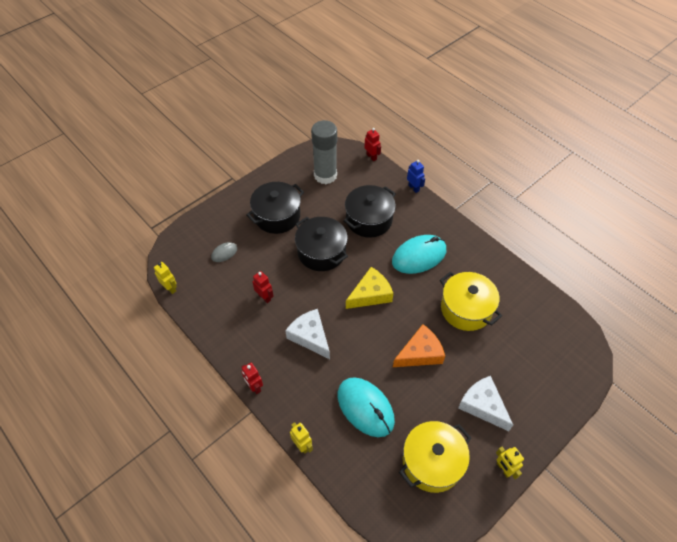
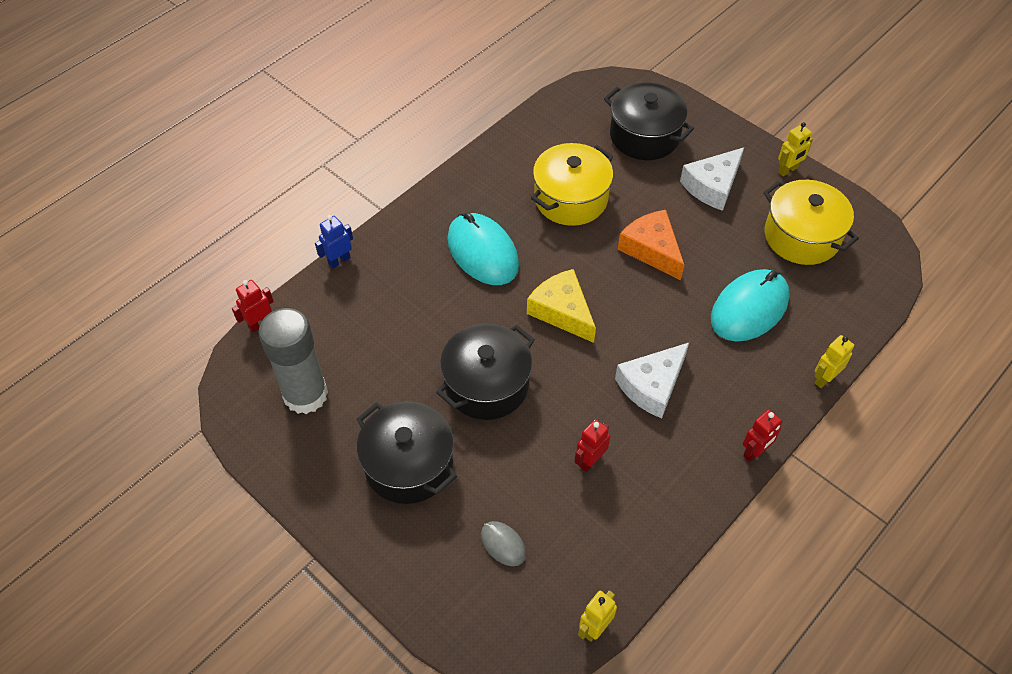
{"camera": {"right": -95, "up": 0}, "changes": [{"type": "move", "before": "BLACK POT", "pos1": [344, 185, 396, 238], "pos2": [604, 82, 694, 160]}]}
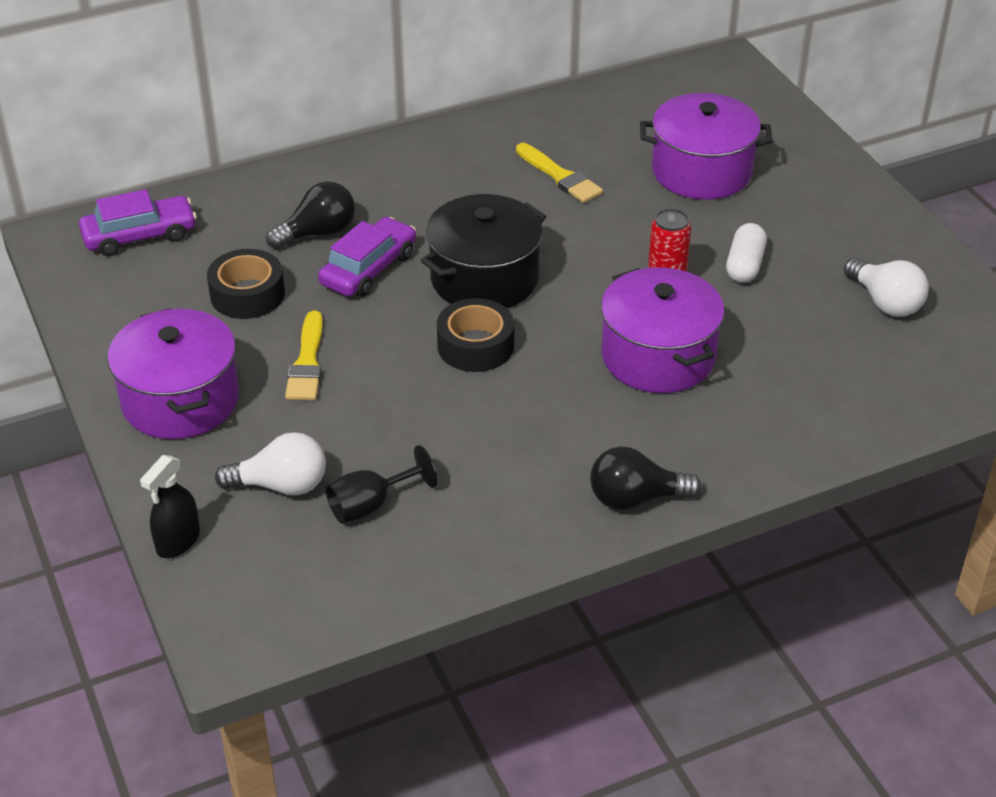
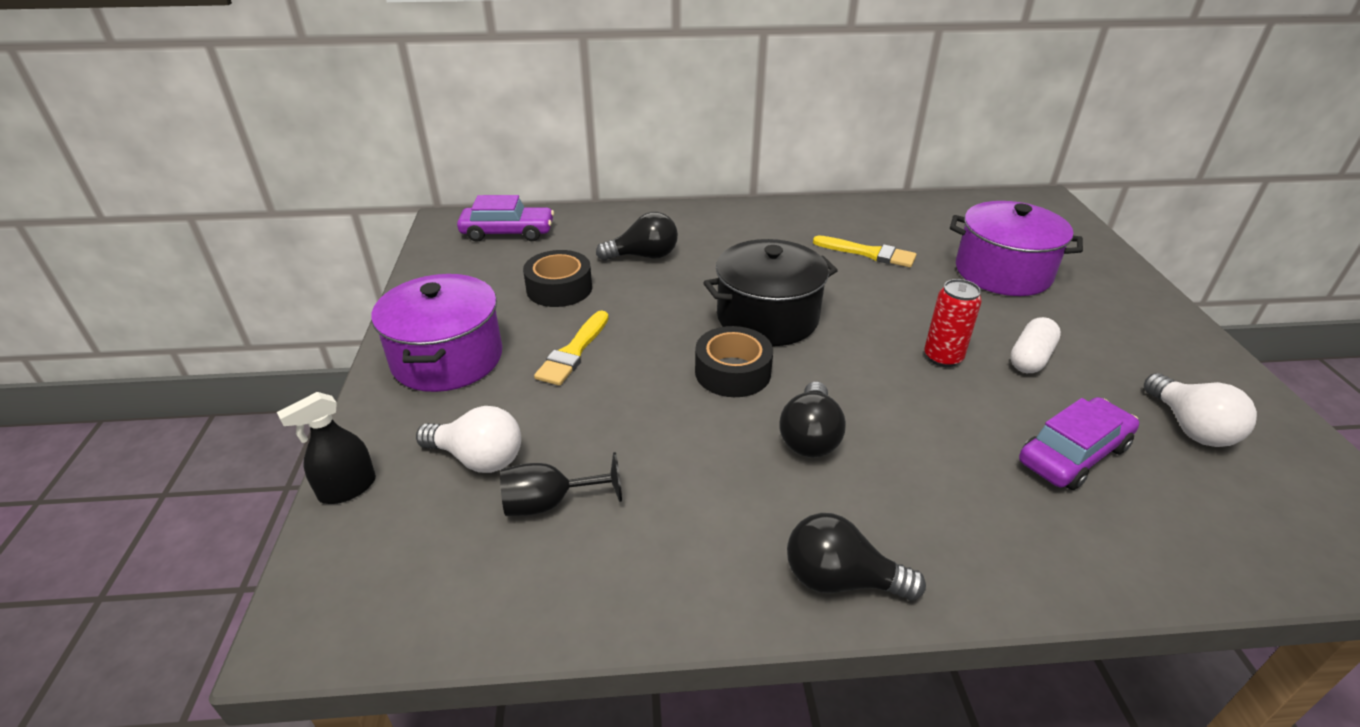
{"camera": {"right": 20, "up": -5}, "changes": [{"type": "rotate", "before": "YELLOW BRUSH", "pos1": [516, 143, 603, 203], "pos2": [813, 235, 916, 267], "turn": -45}, {"type": "move", "before": "PURPLE CAR", "pos1": [318, 217, 416, 297], "pos2": [1019, 397, 1139, 490]}, {"type": "delete", "before": "PURPLE POT", "pos1": [601, 267, 725, 393]}, {"type": "insert", "after": "BLACK LIGHT BULB", "pos2": [779, 382, 846, 458]}]}
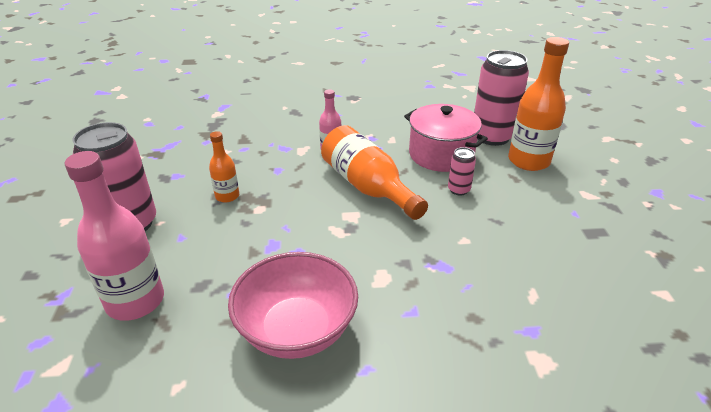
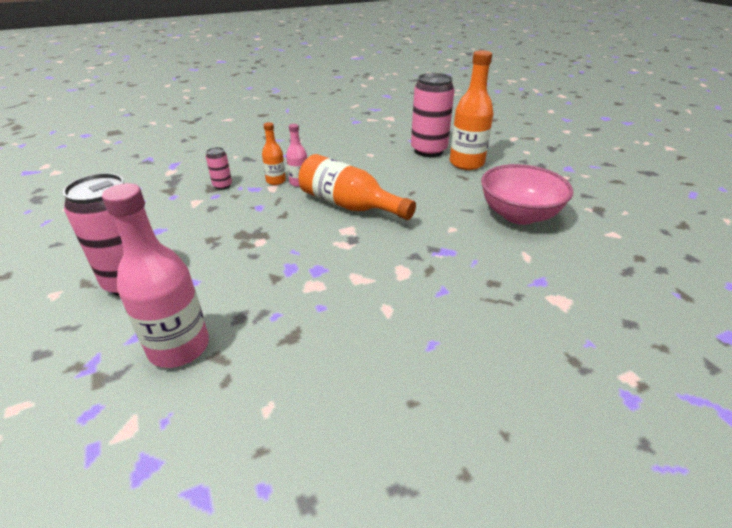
{"camera": {"right": -20, "up": 0}, "changes": [{"type": "delete", "before": "PINK POT", "pos1": [404, 104, 488, 172]}, {"type": "move", "before": "ORANGE BOTTLE", "pos1": [209, 131, 239, 202], "pos2": [262, 122, 286, 185]}, {"type": "move", "before": "PINK CAN", "pos1": [448, 147, 476, 196], "pos2": [206, 147, 232, 190]}, {"type": "move", "before": "PINK BOWL", "pos1": [228, 252, 358, 359], "pos2": [481, 164, 573, 225]}]}
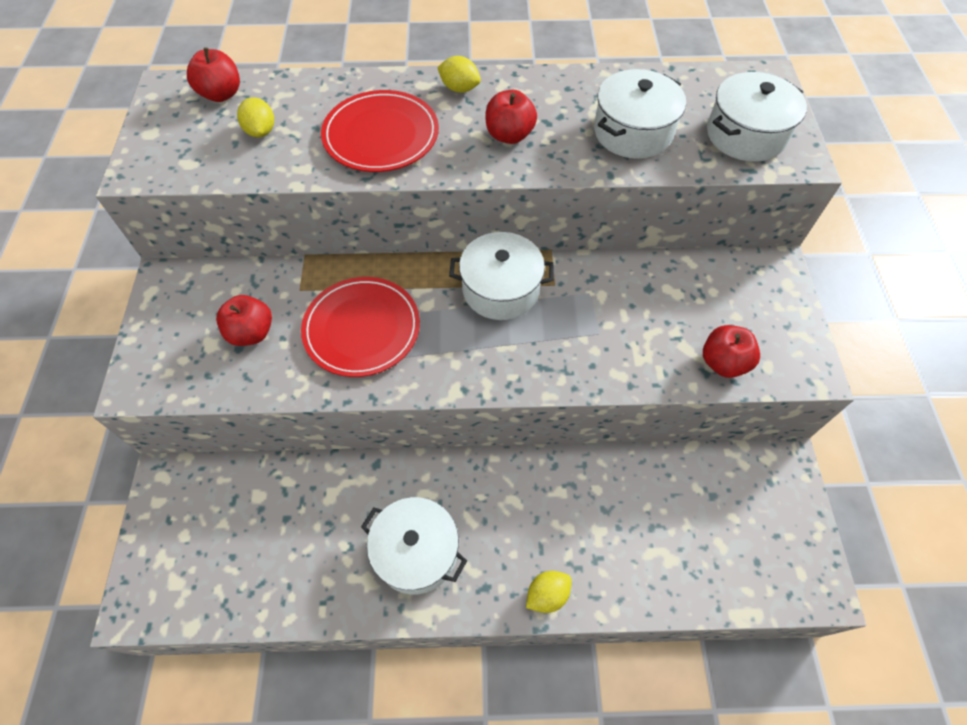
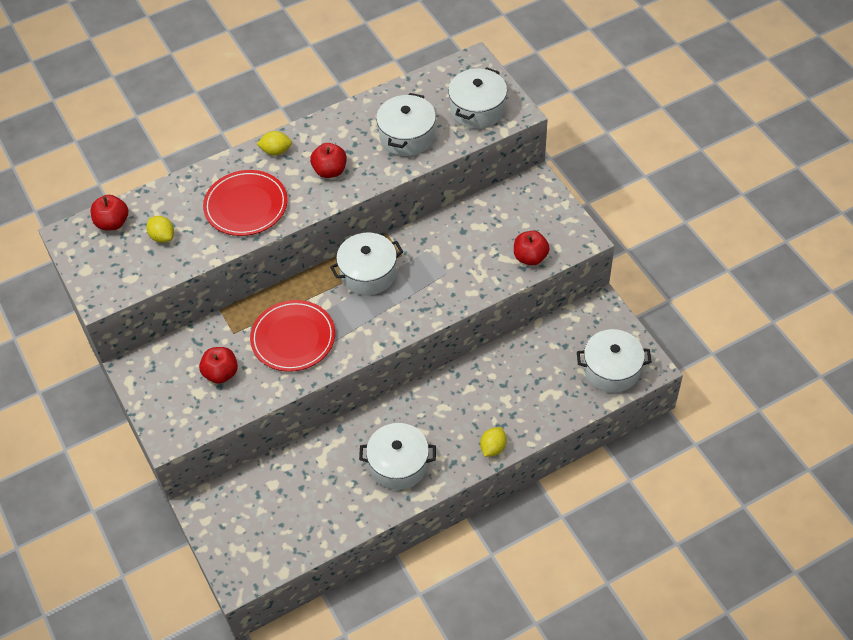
{"camera": {"right": -25, "up": -5}, "changes": [{"type": "insert", "after": "WHITE POT", "pos2": [577, 329, 651, 393]}]}
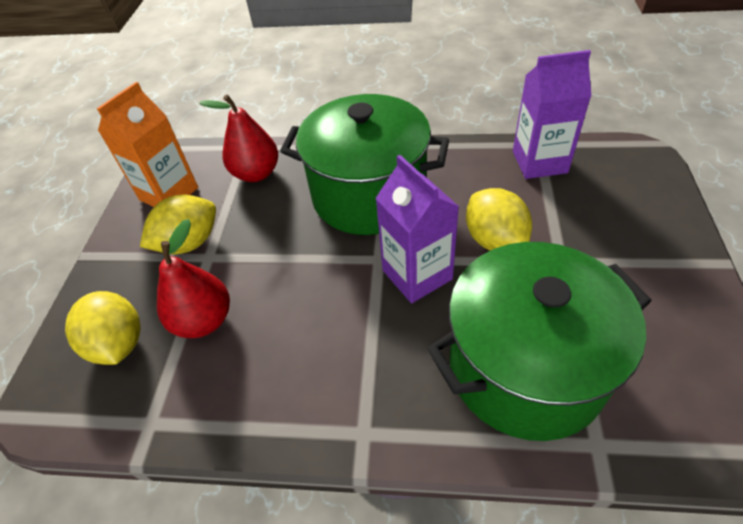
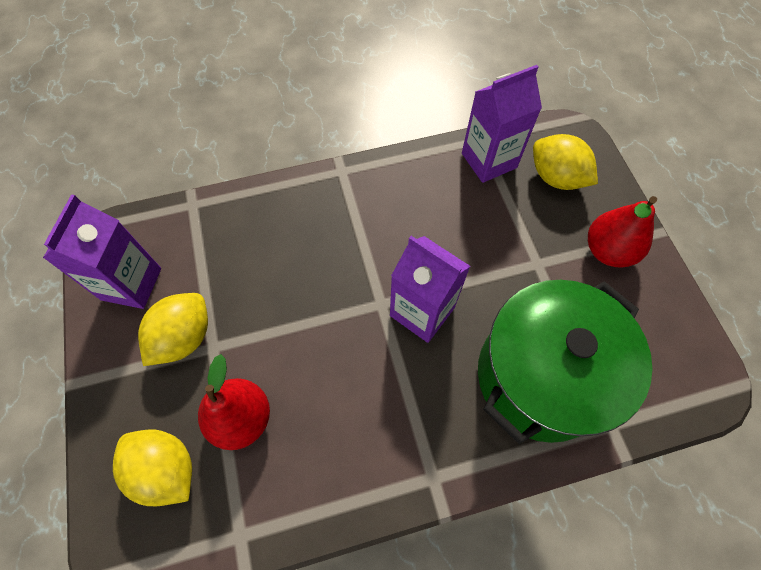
{"camera": {"right": -25, "up": 15}, "changes": [{"type": "recolor", "before": "ORANGE CARTON", "after": "PURPLE CARTON", "pos1": [97, 82, 198, 207], "pos2": [43, 194, 161, 309]}, {"type": "delete", "before": "GREEN POT", "pos1": [280, 94, 449, 235]}, {"type": "move", "before": "RED PEAR", "pos1": [199, 95, 278, 182], "pos2": [588, 196, 657, 268]}, {"type": "move", "before": "YELLOW LEMON", "pos1": [466, 188, 532, 251], "pos2": [533, 134, 598, 190]}]}
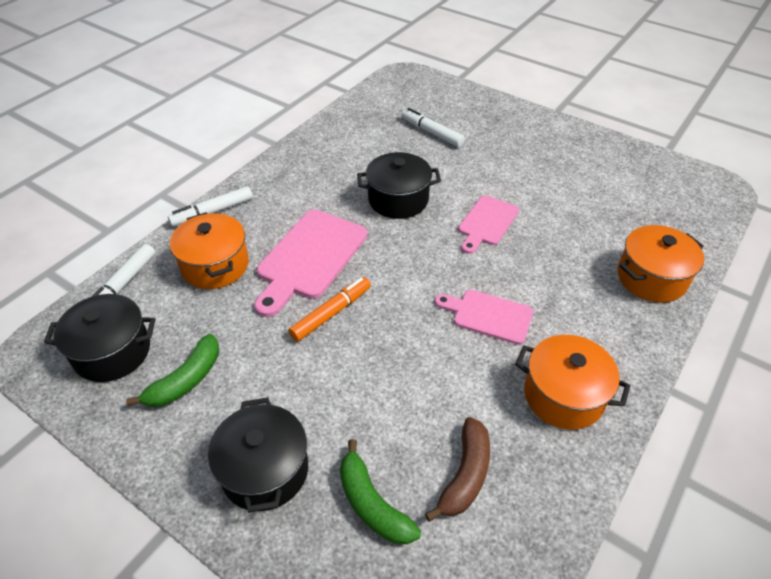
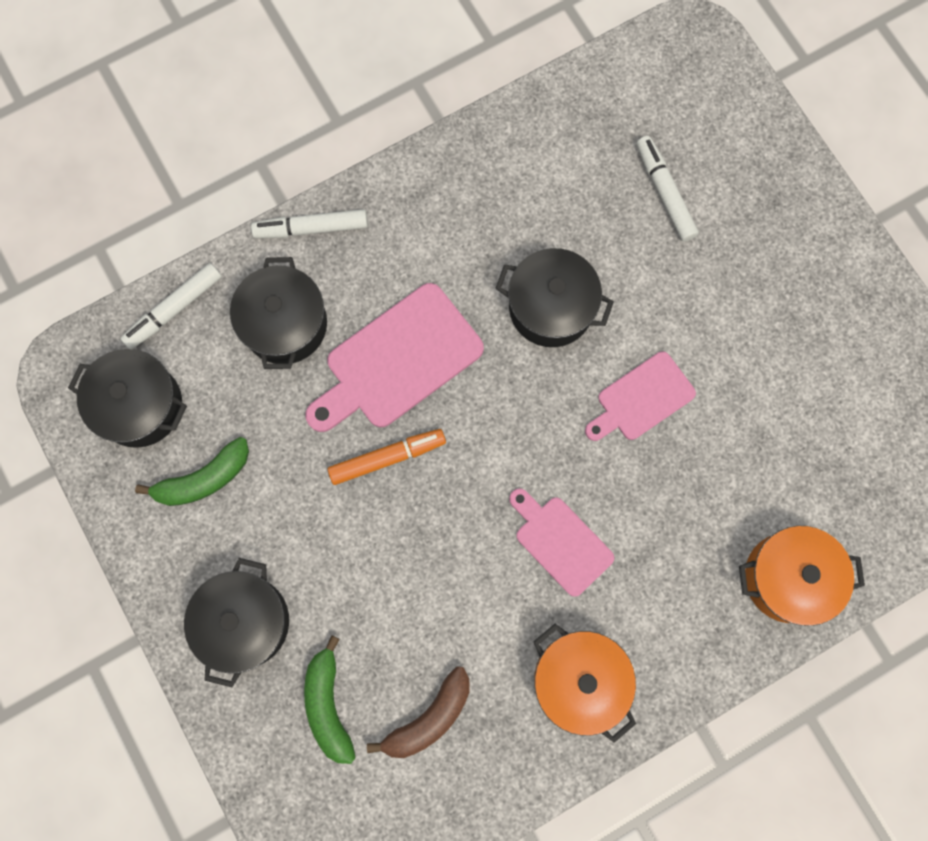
{"camera": {"right": 25, "up": 30}, "changes": [{"type": "recolor", "before": "ORANGE POT", "after": "BLACK POT", "pos1": [170, 212, 249, 289], "pos2": [230, 257, 327, 369]}]}
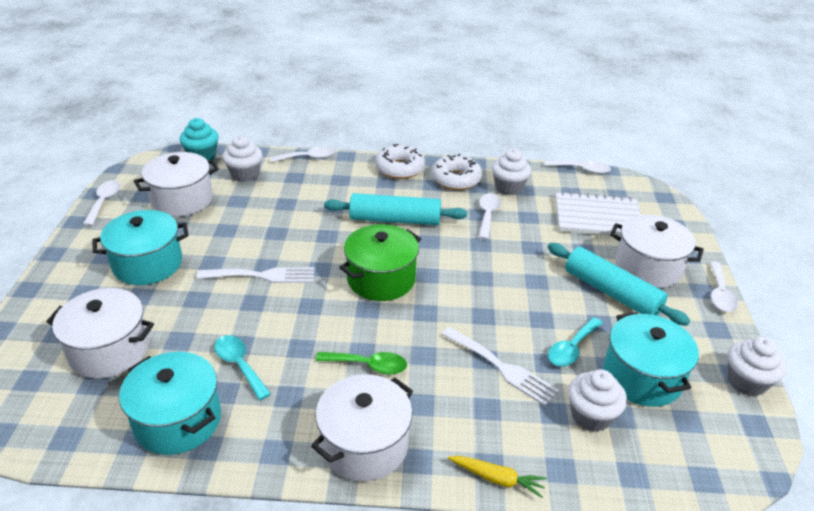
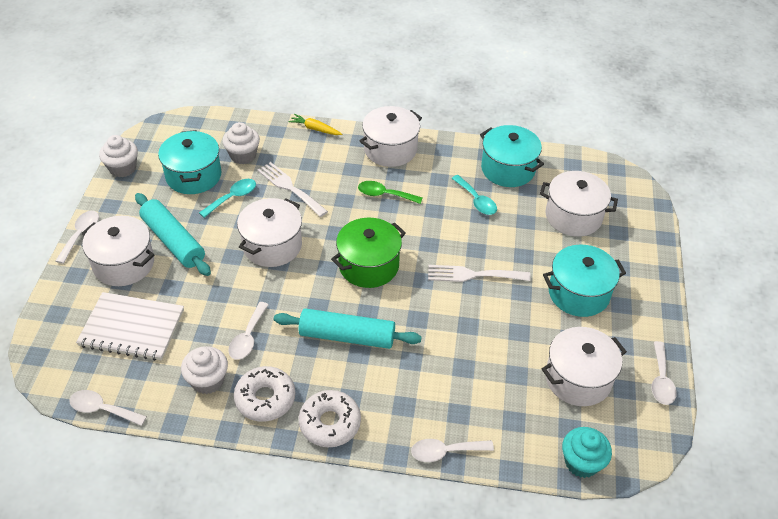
{"camera": {"right": -175, "up": 10}, "changes": [{"type": "delete", "before": "WHITE CUPCAKE", "pos1": [223, 136, 263, 182]}, {"type": "insert", "after": "WHITE POT", "pos2": [237, 198, 302, 267]}]}
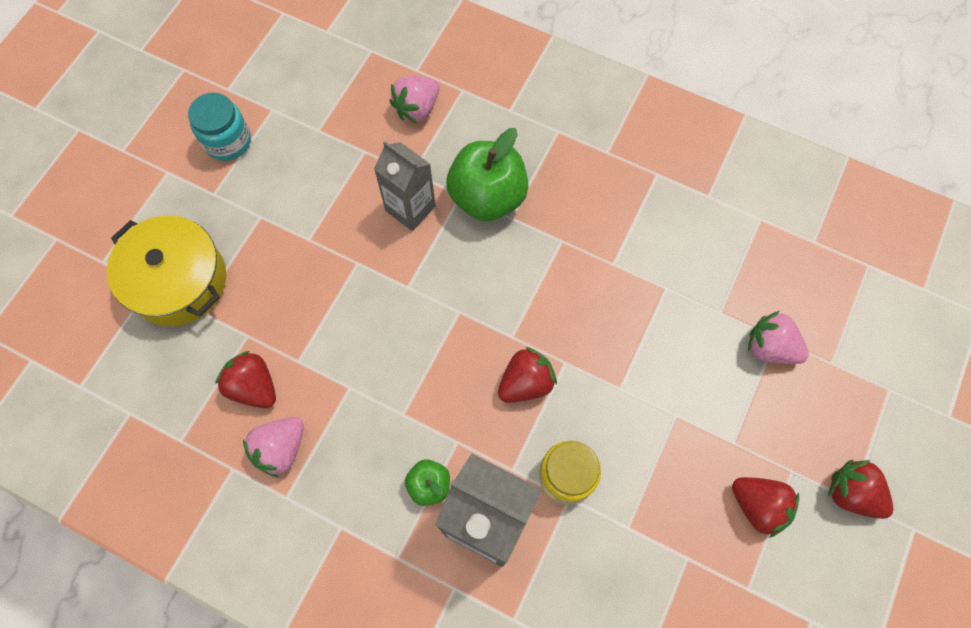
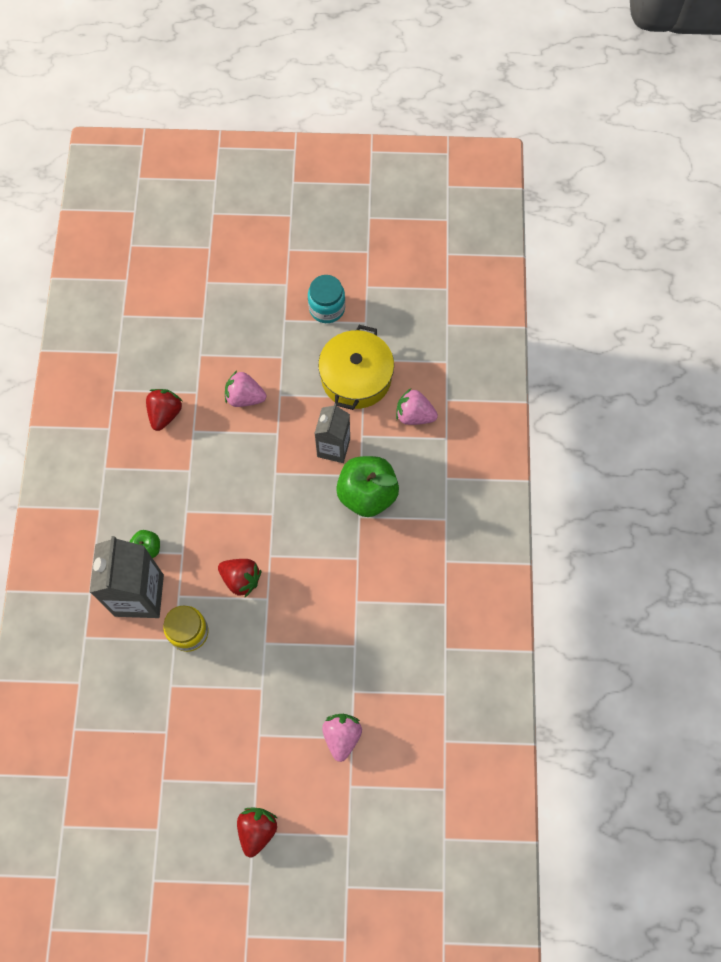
{"camera": {"right": 65, "up": 0}, "changes": [{"type": "move", "before": "YELLOW POT", "pos1": [107, 216, 226, 326], "pos2": [318, 325, 394, 410]}, {"type": "move", "before": "PINK STRAWBERRY", "pos1": [243, 417, 304, 478], "pos2": [225, 371, 266, 407]}, {"type": "delete", "before": "RED STRAWBERRY", "pos1": [732, 477, 799, 538]}]}
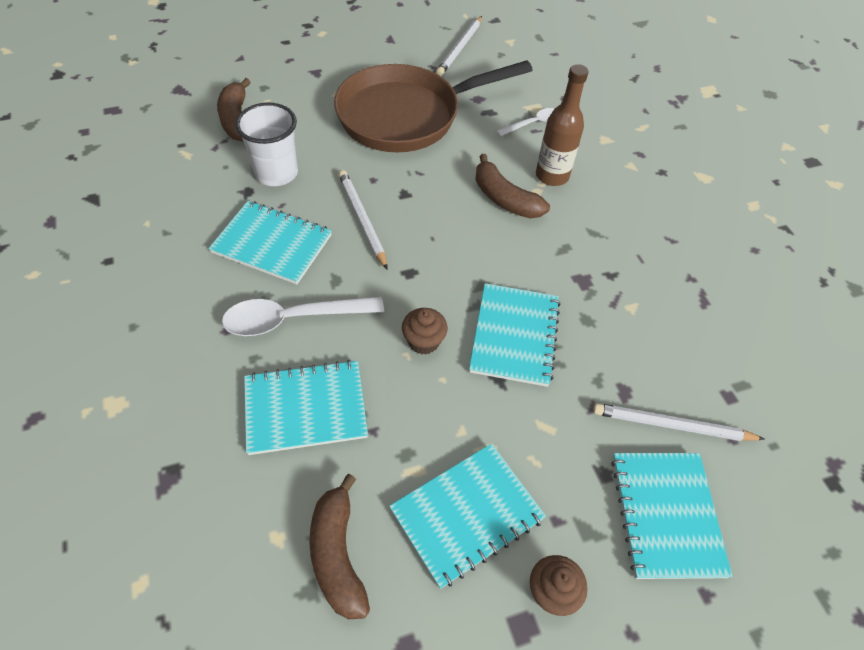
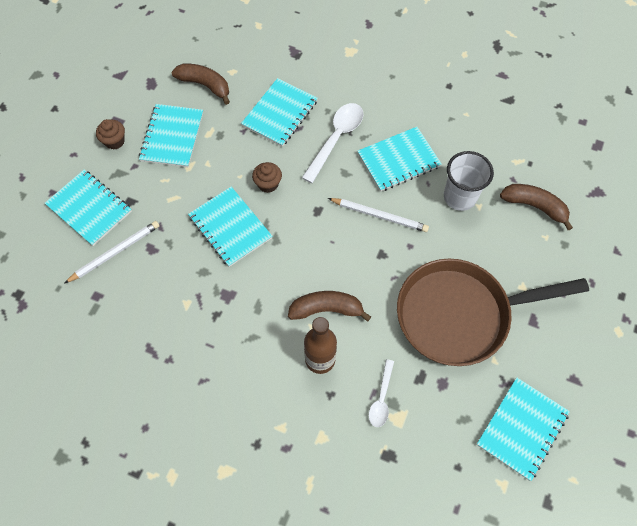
{"camera": {"right": 135, "up": 10}, "changes": [{"type": "replace", "before": "WHITE PENCIL", "after": "TURQUOISE NOTEBOOK", "pos1": [436, 16, 482, 76], "pos2": [477, 377, 570, 481]}, {"type": "rotate", "before": "BROWN PAN", "pos1": [334, 60, 532, 152], "pos2": [397, 259, 589, 366], "turn": -120}]}
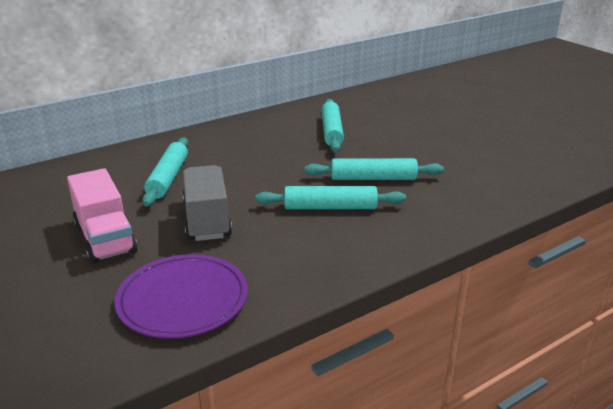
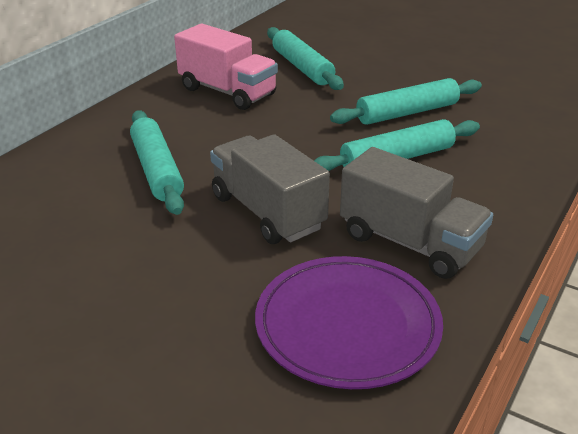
{"camera": {"right": -25, "up": 5}, "changes": [{"type": "move", "before": "PINK TRUCK", "pos1": [67, 168, 138, 264], "pos2": [174, 24, 278, 110]}, {"type": "insert", "after": "GREY TRUCK", "pos2": [340, 147, 493, 279]}]}
